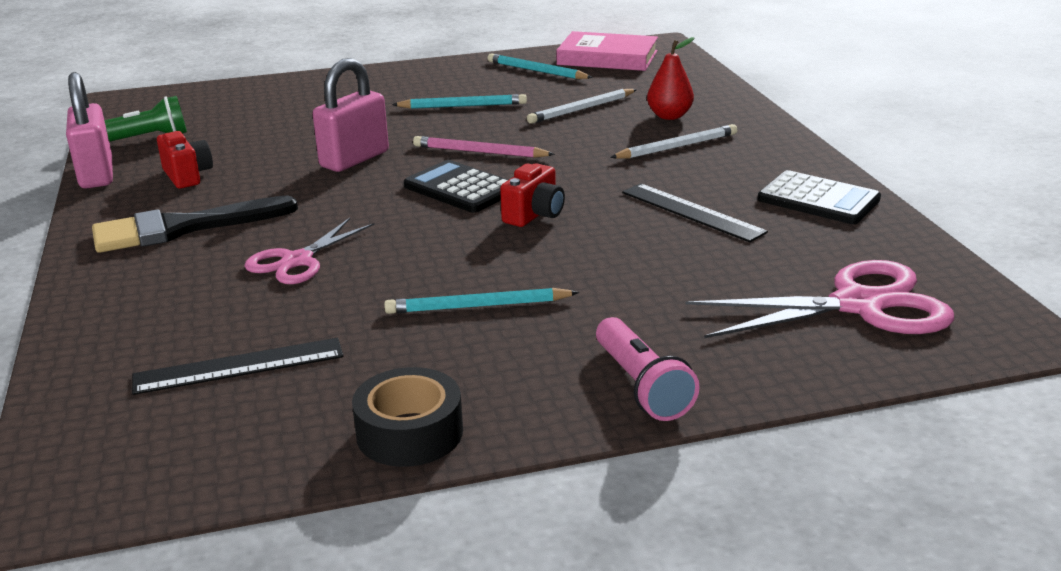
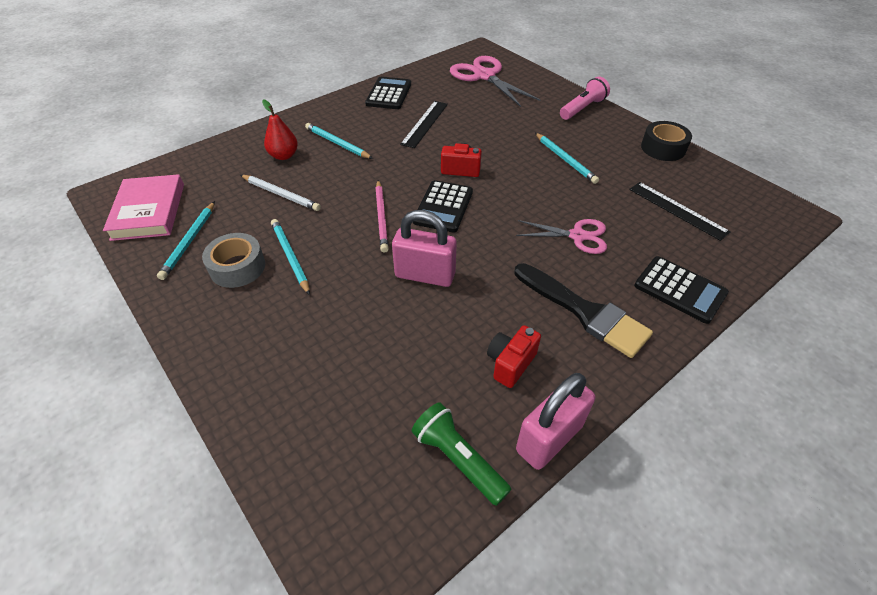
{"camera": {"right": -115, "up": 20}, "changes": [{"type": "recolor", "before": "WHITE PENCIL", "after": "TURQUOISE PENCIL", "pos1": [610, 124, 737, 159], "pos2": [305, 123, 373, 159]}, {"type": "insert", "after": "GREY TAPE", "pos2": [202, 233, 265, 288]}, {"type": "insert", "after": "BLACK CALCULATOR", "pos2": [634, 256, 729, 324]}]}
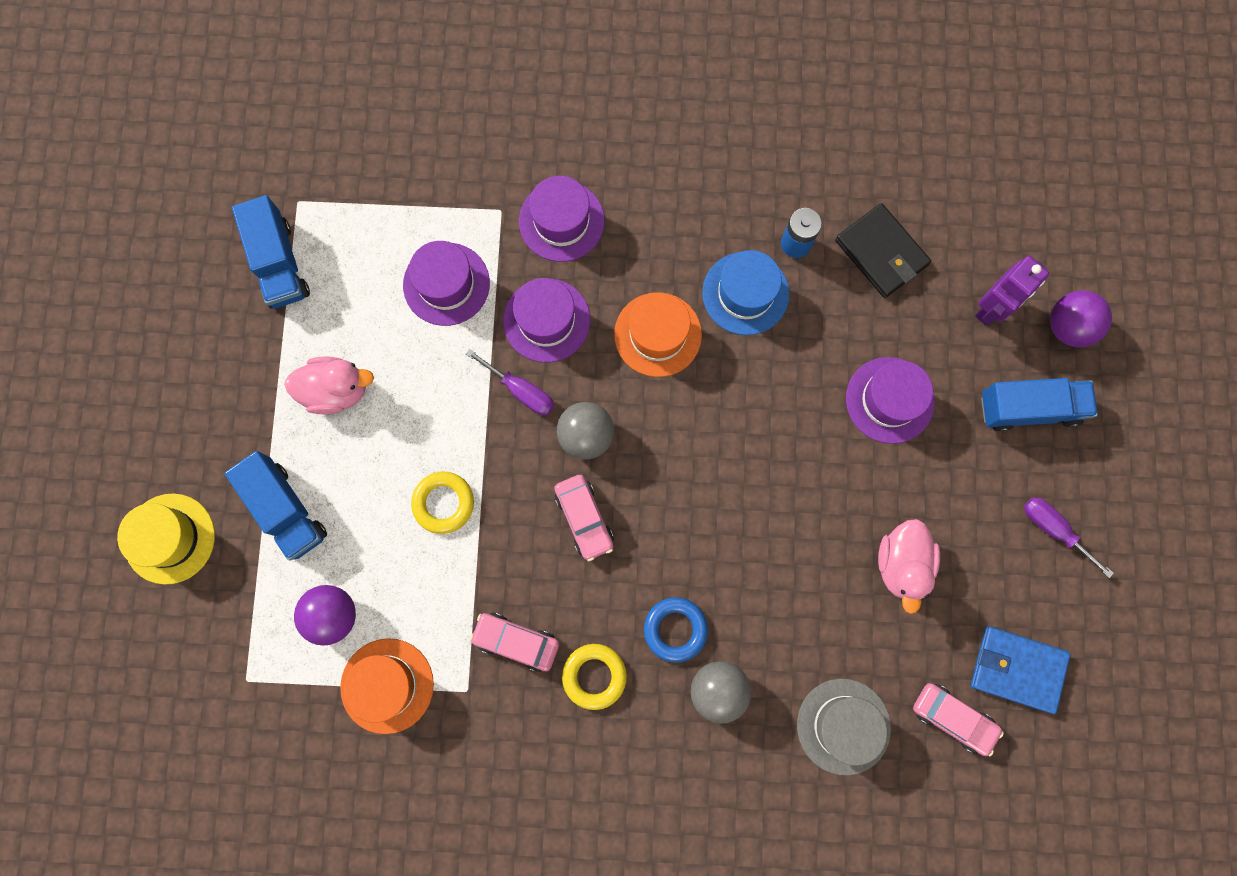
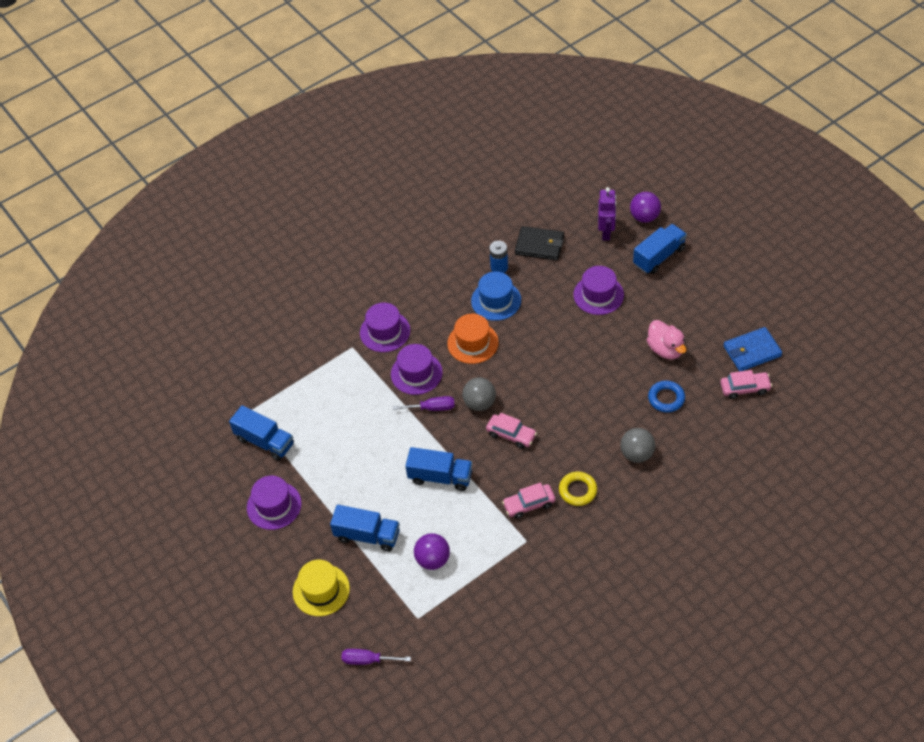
{"camera": {"right": -35, "up": -25}, "changes": [{"type": "move", "before": "PURPLE HAT", "pos1": [403, 241, 490, 326], "pos2": [247, 476, 301, 530]}, {"type": "delete", "before": "PINK DUCK", "pos1": [284, 356, 374, 414]}, {"type": "replace", "before": "YELLOW RING", "after": "BLUE TRUCK", "pos1": [411, 472, 474, 534], "pos2": [405, 447, 472, 491]}, {"type": "move", "before": "PURPLE SCREWDRIVER", "pos1": [1024, 497, 1114, 578], "pos2": [342, 649, 411, 665]}, {"type": "move", "before": "BLUE RING", "pos1": [644, 597, 708, 663], "pos2": [648, 381, 685, 413]}, {"type": "delete", "before": "ORANGE HAT", "pos1": [340, 638, 434, 734]}, {"type": "delete", "before": "GREY HAT", "pos1": [797, 679, 891, 775]}]}
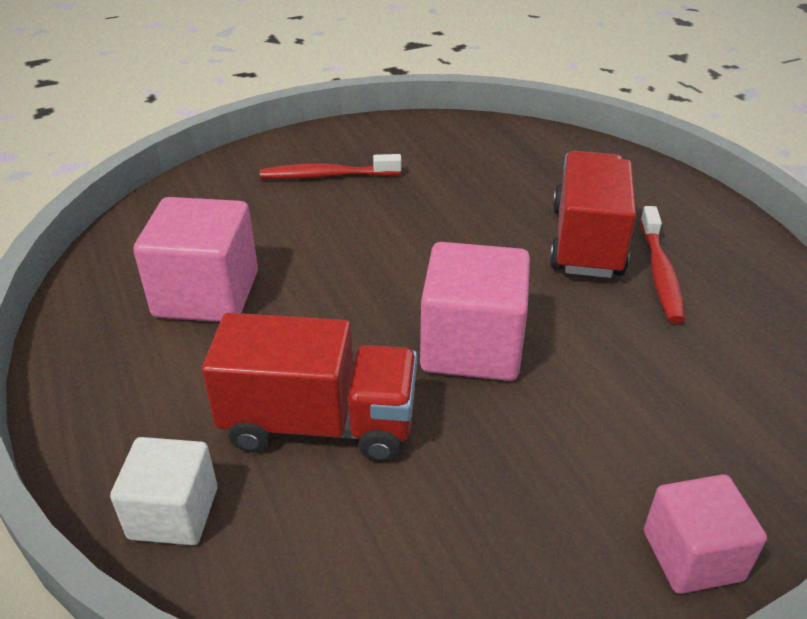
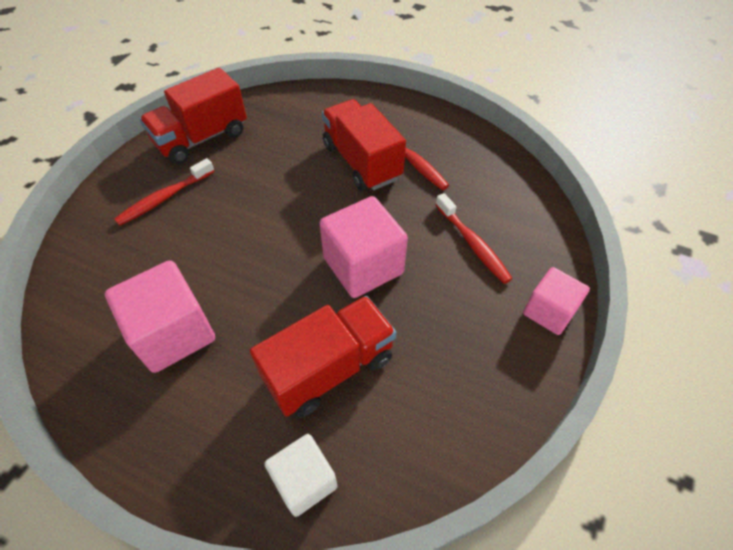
{"camera": {"right": -40, "up": 15}, "changes": [{"type": "insert", "after": "RED TRUCK", "pos2": [140, 68, 247, 164]}, {"type": "insert", "after": "RED TOOTHBRUSH", "pos2": [435, 193, 513, 284]}]}
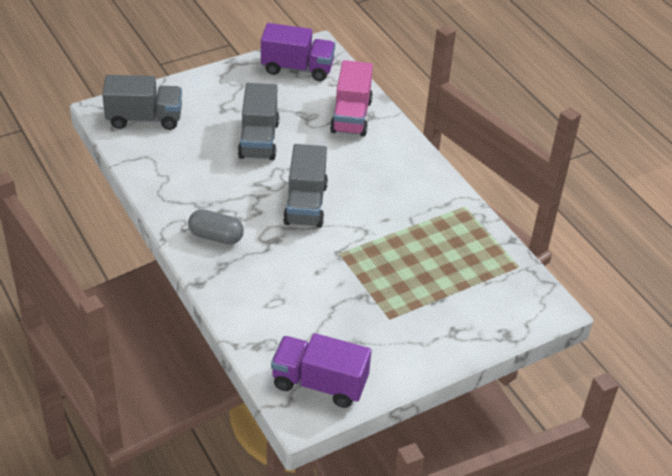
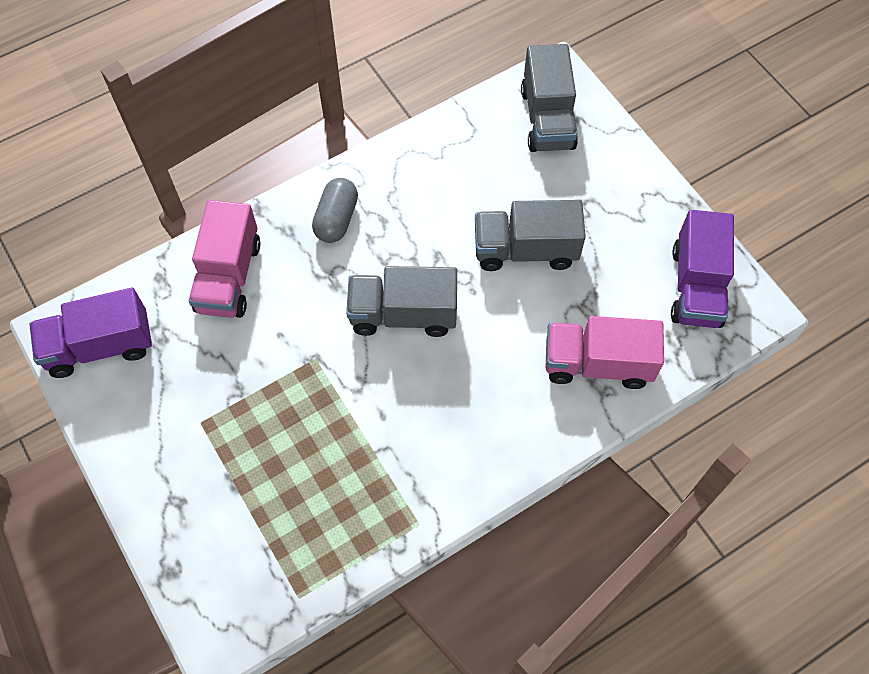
{"camera": {"right": 90, "up": 20}, "changes": [{"type": "rotate", "before": "PURPLE TRUCK", "pos1": [271, 333, 372, 408], "pos2": [29, 288, 152, 378], "turn": -120}, {"type": "insert", "after": "PINK TRUCK", "pos2": [189, 200, 261, 318]}]}
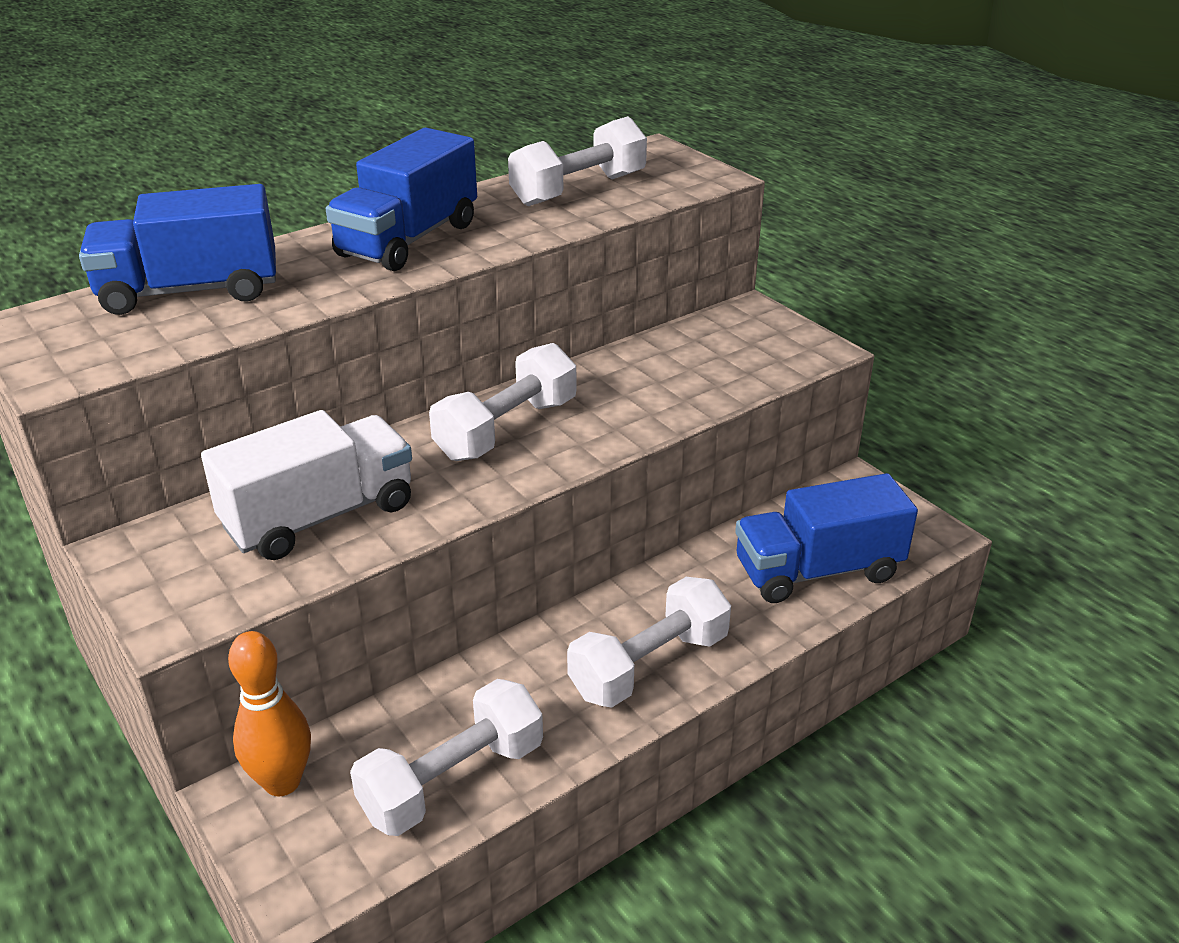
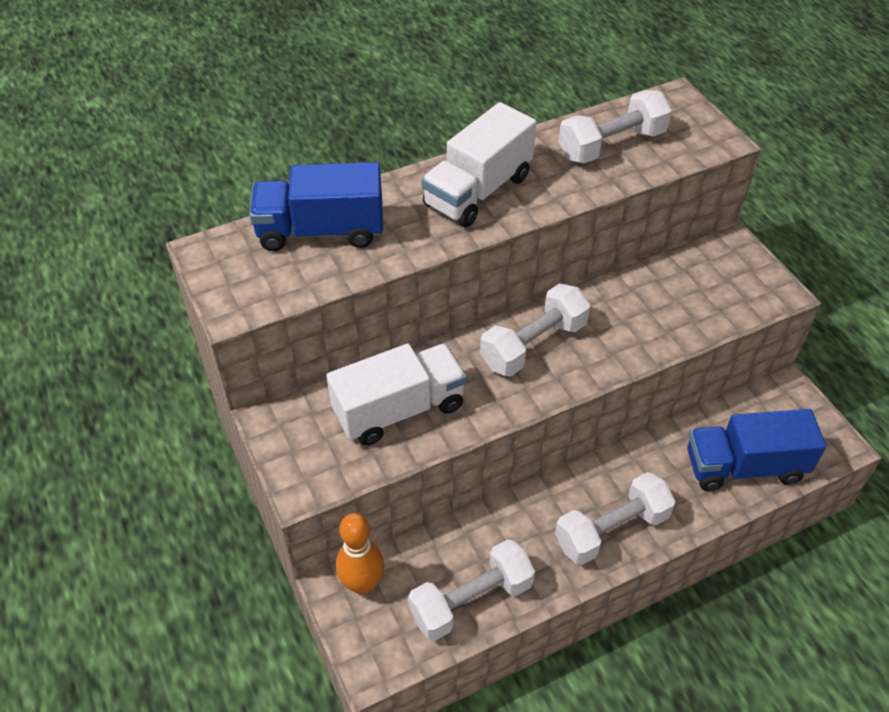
{"camera": {"right": 10, "up": 15}, "changes": [{"type": "recolor", "before": "BLUE TRUCK", "after": "WHITE TRUCK", "pos1": [326, 128, 477, 271], "pos2": [421, 102, 536, 227]}]}
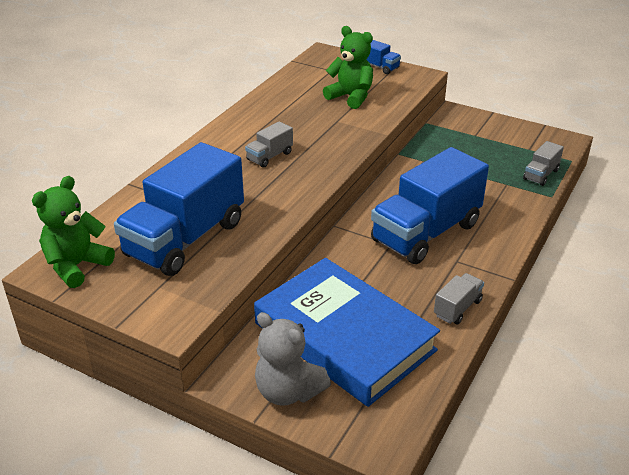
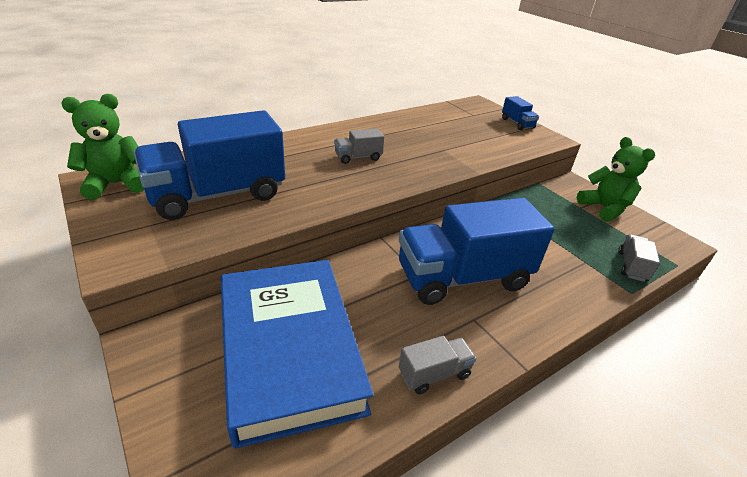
{"camera": {"right": 25, "up": 0}, "changes": [{"type": "move", "before": "GREEN TEDDY BEAR", "pos1": [323, 26, 373, 109], "pos2": [577, 137, 655, 222]}, {"type": "rotate", "before": "GREY TRUCK", "pos1": [523, 141, 564, 186], "pos2": [618, 234, 660, 282], "turn": 135}, {"type": "delete", "before": "GREY TEDDY BEAR", "pos1": [255, 312, 331, 406]}]}
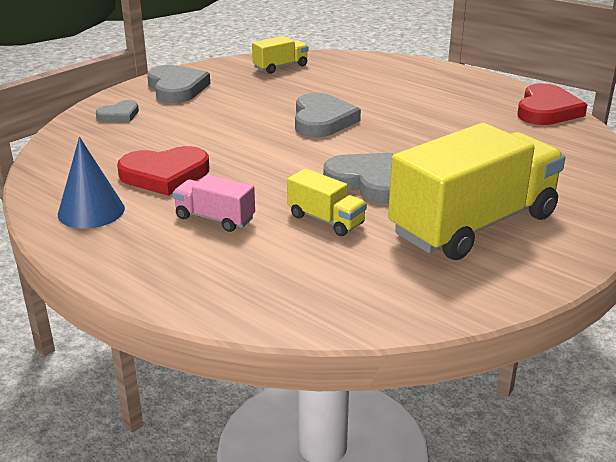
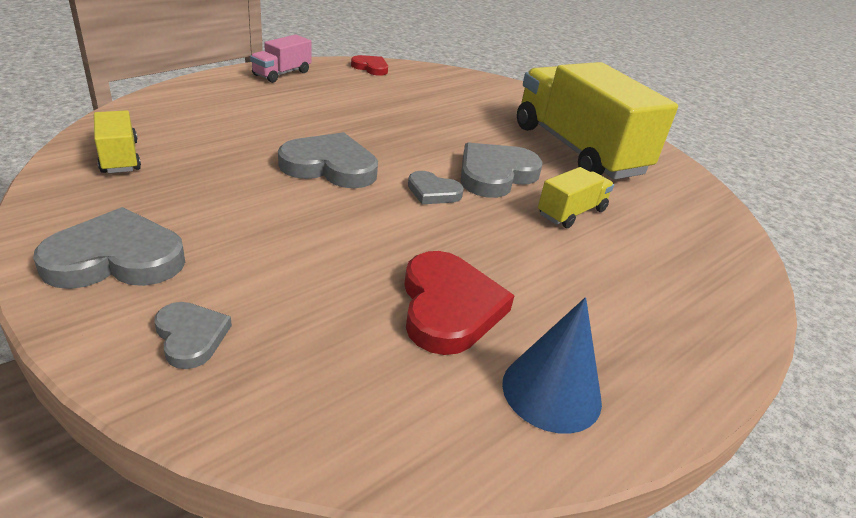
{"camera": {"right": -85, "up": 5}, "changes": [{"type": "resize", "before": "RED HEART", "pos1": [517, 83, 587, 125], "pos2": [351, 55, 388, 76], "scale": 0.57}, {"type": "move", "before": "PINK TRUCK", "pos1": [173, 174, 255, 232], "pos2": [250, 34, 311, 83]}, {"type": "insert", "after": "GREY HEART", "pos2": [408, 171, 464, 204]}]}
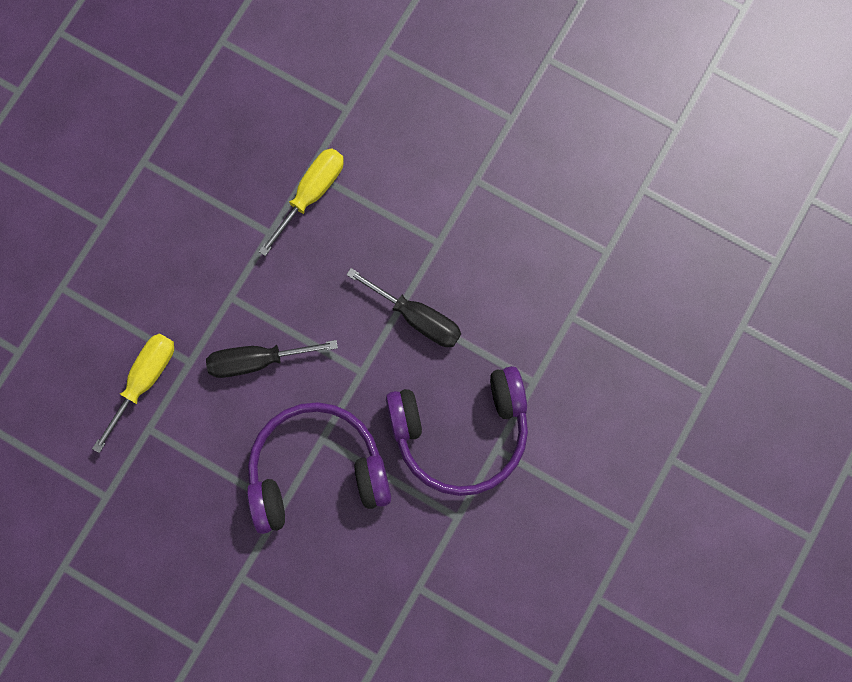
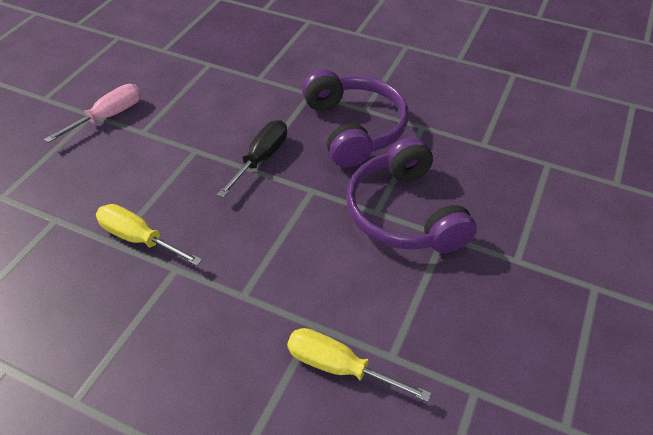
{"camera": {"right": -95, "up": -30}, "changes": [{"type": "delete", "before": "BLACK SCREWDRIVER", "pos1": [206, 340, 338, 378]}, {"type": "insert", "after": "PINK SCREWDRIVER", "pos2": [44, 84, 141, 143]}]}
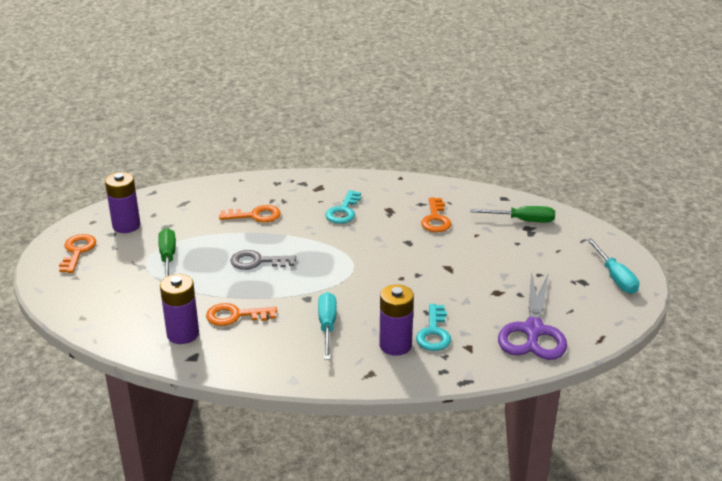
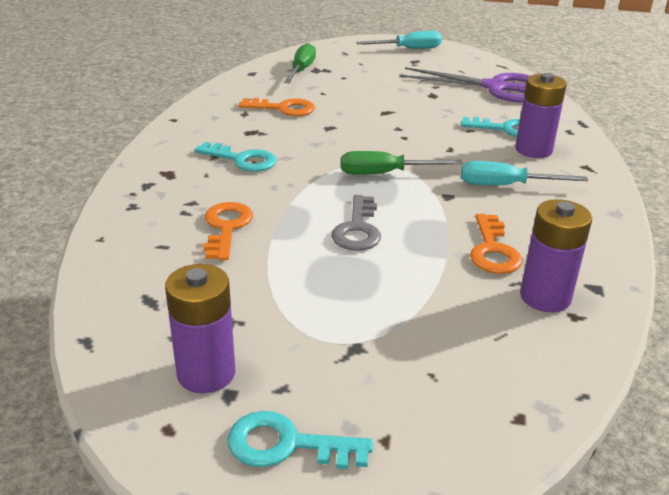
{"camera": {"right": -85, "up": 0}, "changes": [{"type": "move", "before": "GREEN SCREWDRIVER", "pos1": [158, 228, 176, 277], "pos2": [341, 151, 463, 175]}, {"type": "recolor", "before": "ORANGE KEY", "after": "TURQUOISE KEY", "pos1": [59, 234, 96, 273], "pos2": [228, 411, 373, 469]}]}
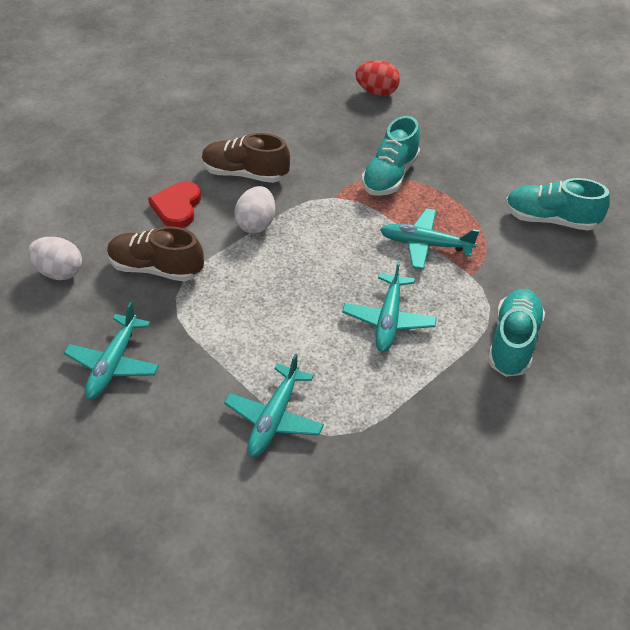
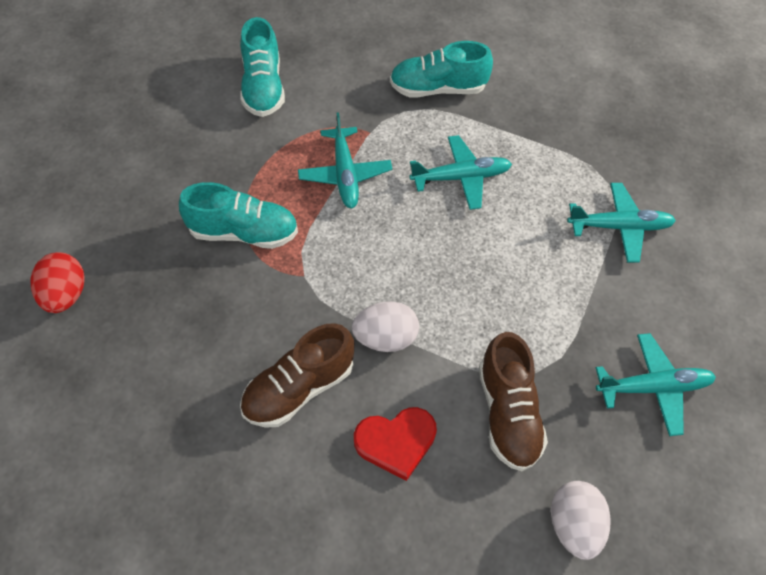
{"camera": {"right": -115, "up": 10}, "changes": [{"type": "rotate", "before": "BROWN SHOE", "pos1": [202, 133, 290, 183], "pos2": [240, 323, 354, 428], "turn": 60}]}
